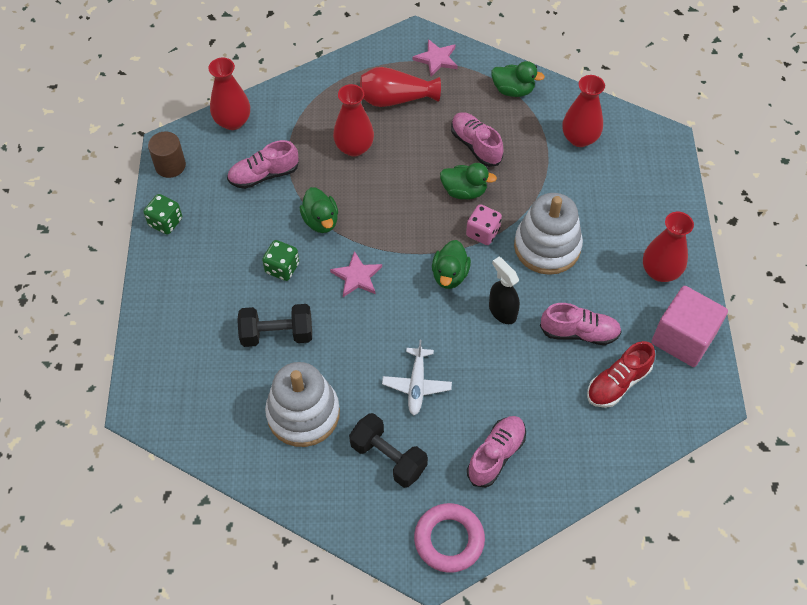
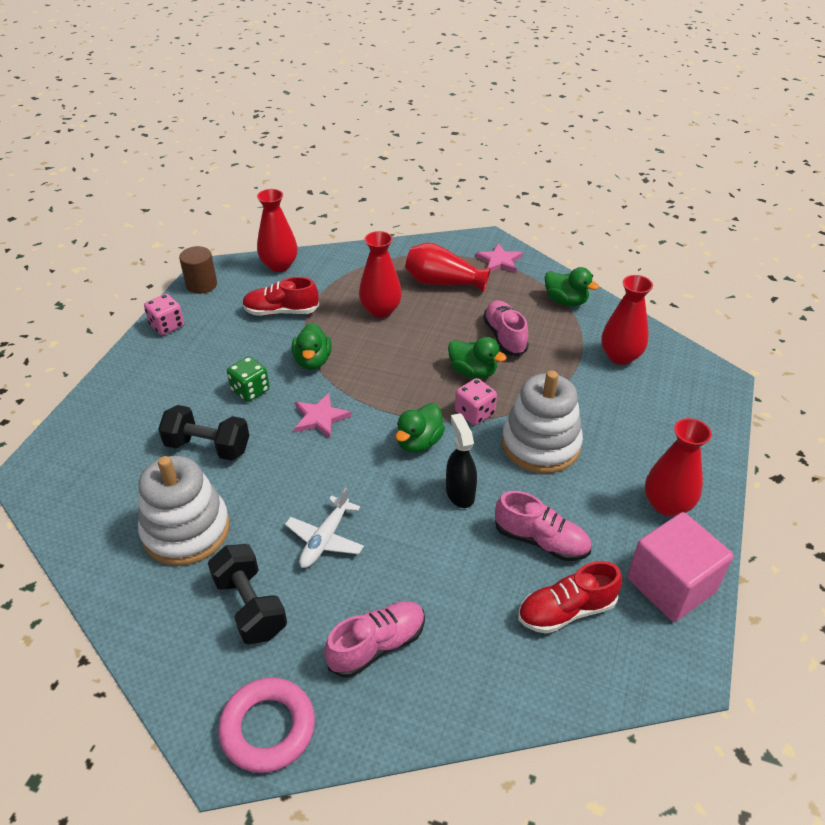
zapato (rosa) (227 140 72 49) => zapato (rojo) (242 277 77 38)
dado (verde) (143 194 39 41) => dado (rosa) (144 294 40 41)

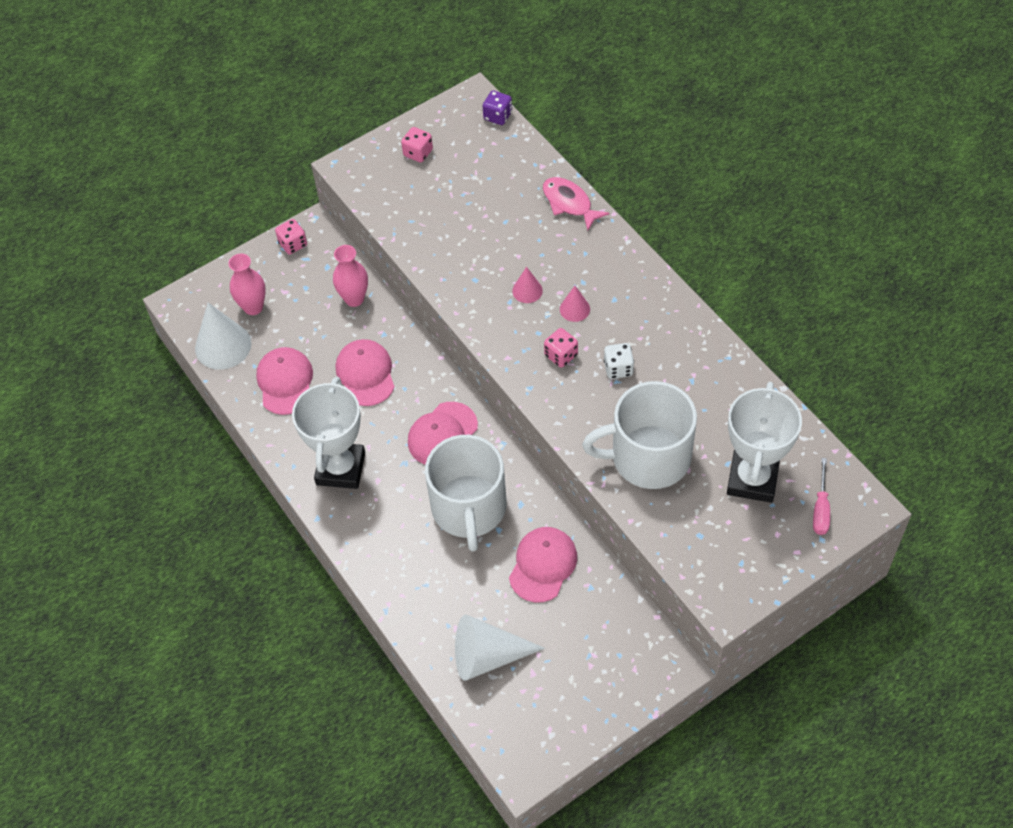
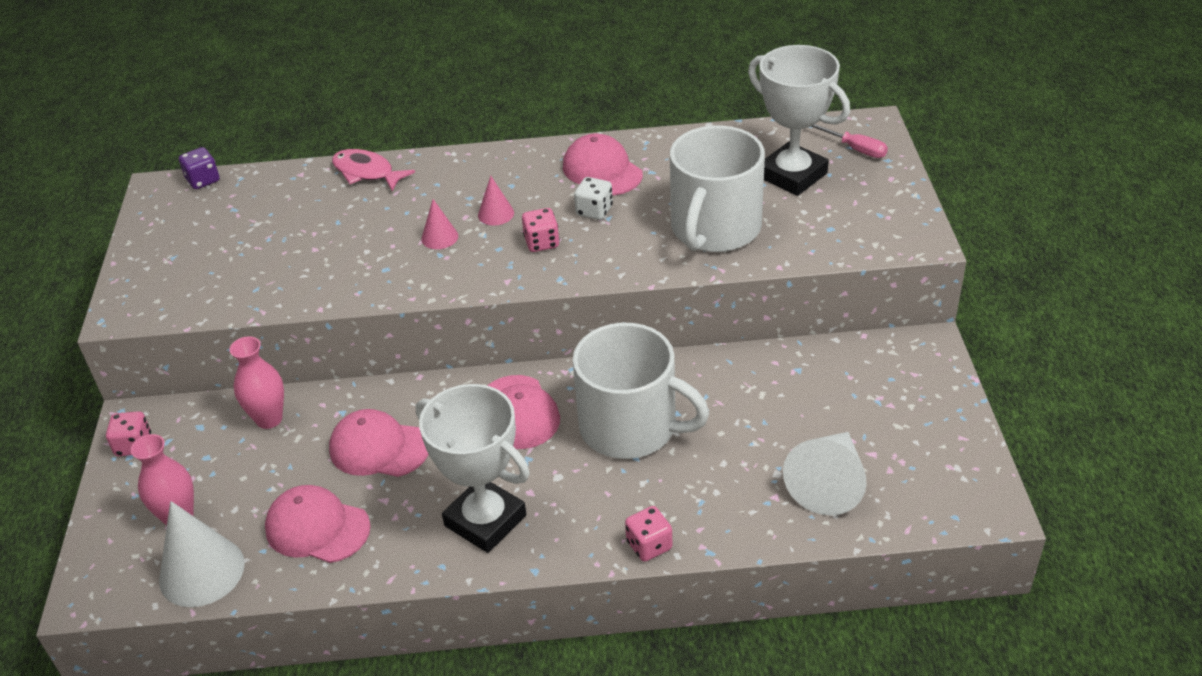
dado (rosa) (401 127 32 36) => dado (rosa) (625 506 47 56), move
pez (rosa) (543 177 67 54) => pez (rosa) (332 149 83 42), 45 degrees clockwise
gorra (rosa) (509 527 68 76) => gorra (rosa) (563 133 80 62), move

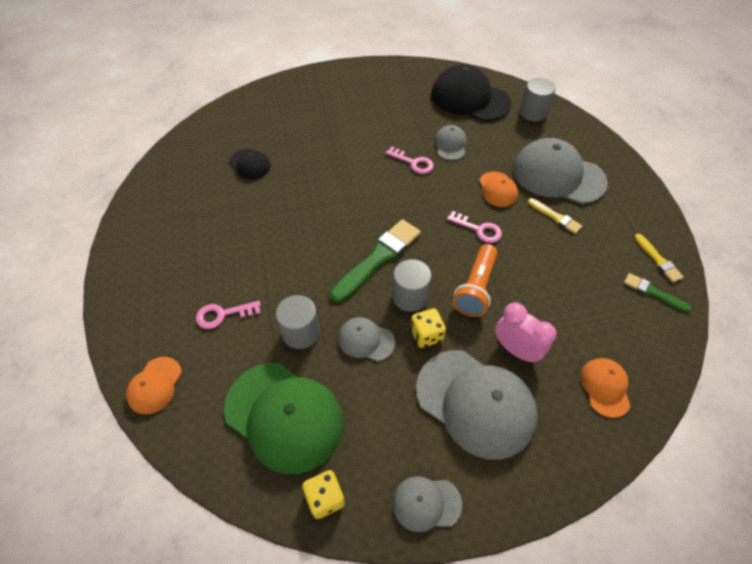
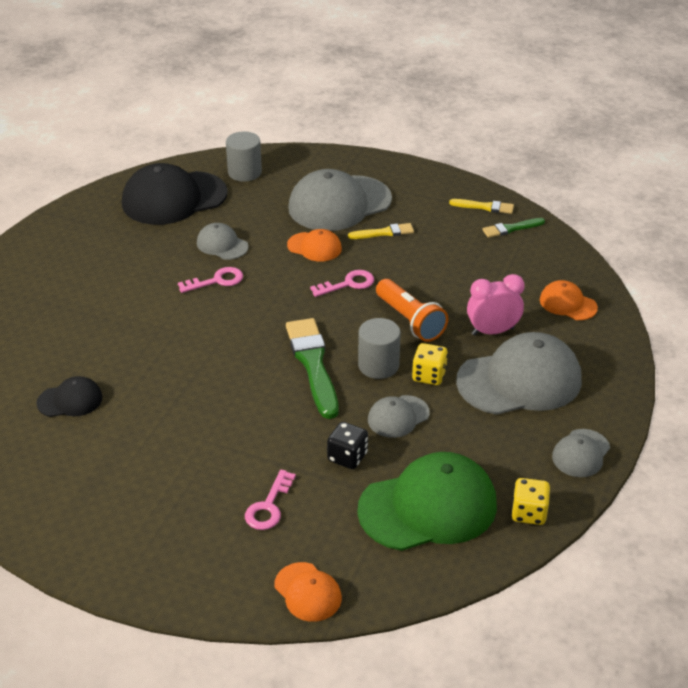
cilindro (gris) (276 295 44 54) => dado (negro) (327 422 41 47)

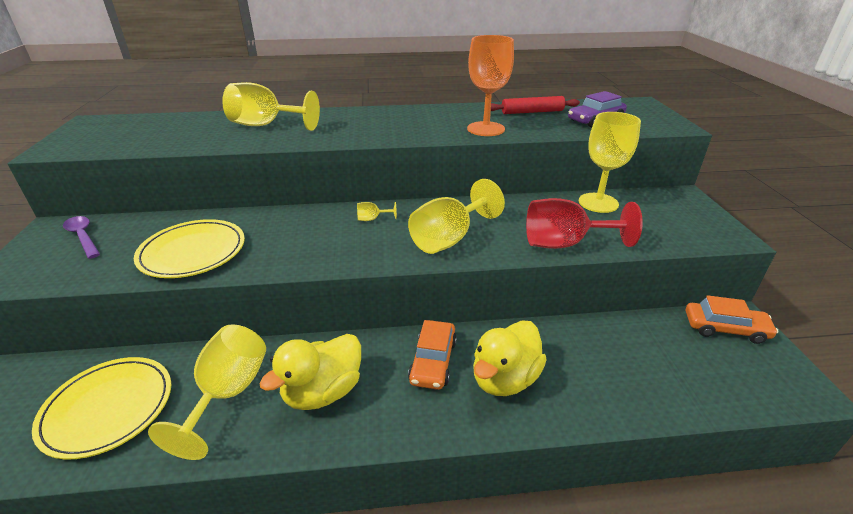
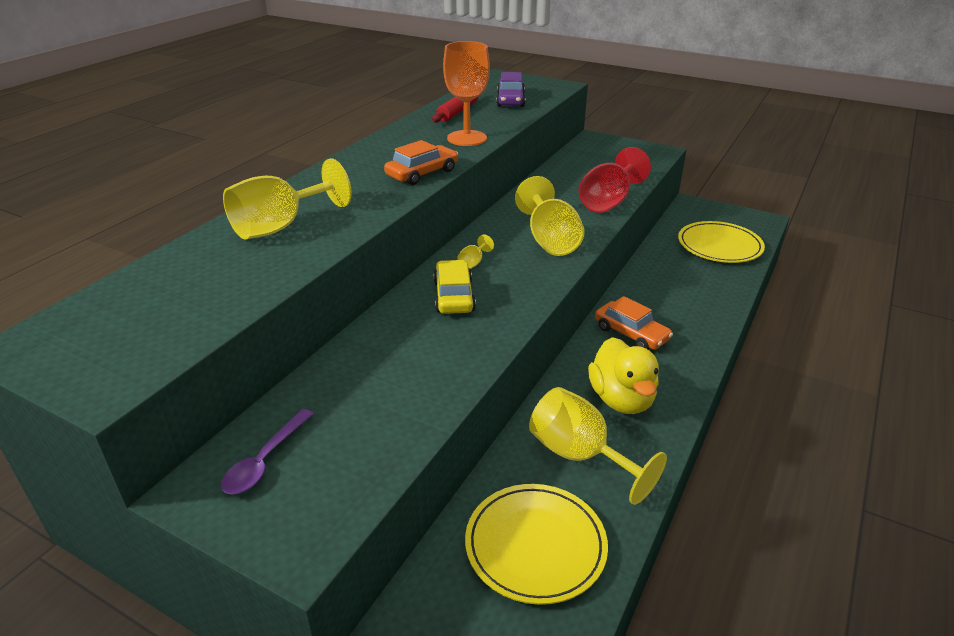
copa (amarillo) (579 112 62 101) => nothing
cuchara (morado) (63 216 37 43) => cuchara (morado) (221 409 93 85), 60 degrees counterclockwise
plato (amarillo) (134 219 111 59) => plato (amarillo) (678 221 87 42), move
coche (naranja) (686 295 92 49) => coche (naranja) (384 140 74 45), move
pato (amarillo) (473 320 74 76) => nothing
nothing => coche (amarillo) (433 260 43 54)

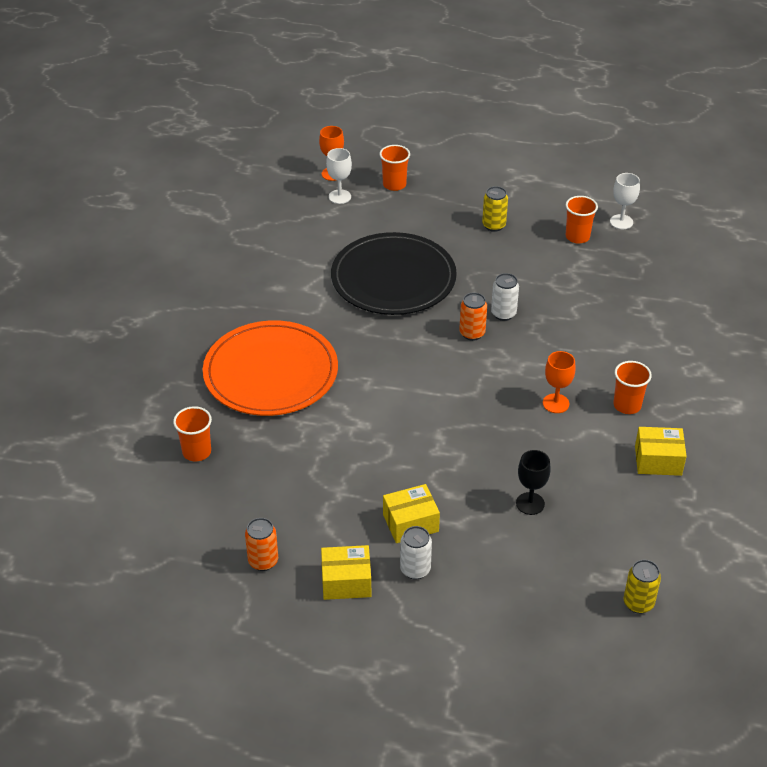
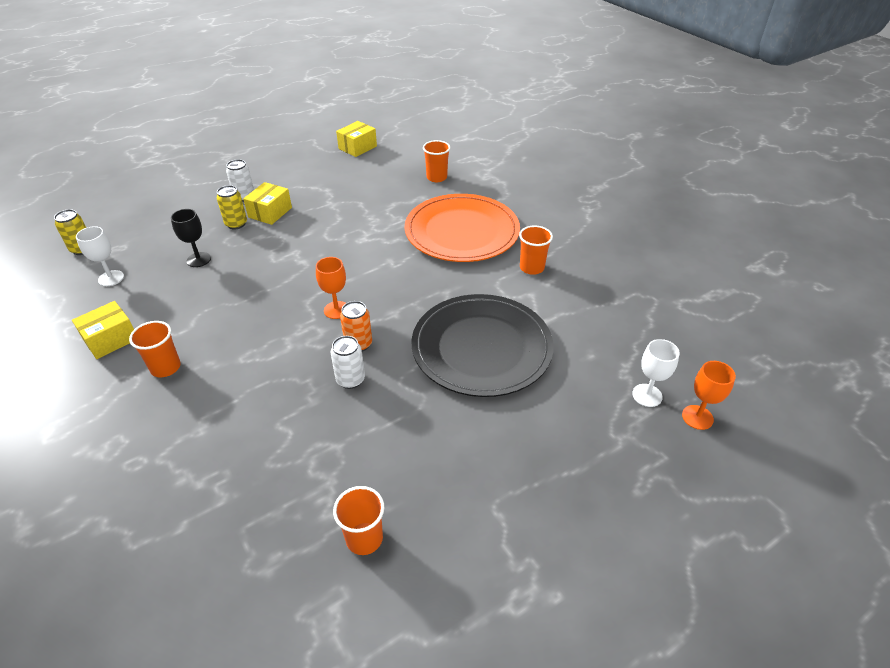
vaso (naranja) (379 145 31 46) => vaso (naranja) (519 225 34 50), move
copa (blanco) (610 173 30 56) => copa (blanco) (76 226 48 60), move
lata (amarillo) (482 186 26 46) => lata (amarillo) (217 185 30 44), move
copa (naranja) (543 351 33 62) => copa (naranja) (316 257 30 62), move
lata (naranja) (245 518 33 53) => nothing
caja (amarillo) (321 545 50 55) => caja (amarillo) (336 121 41 36), move

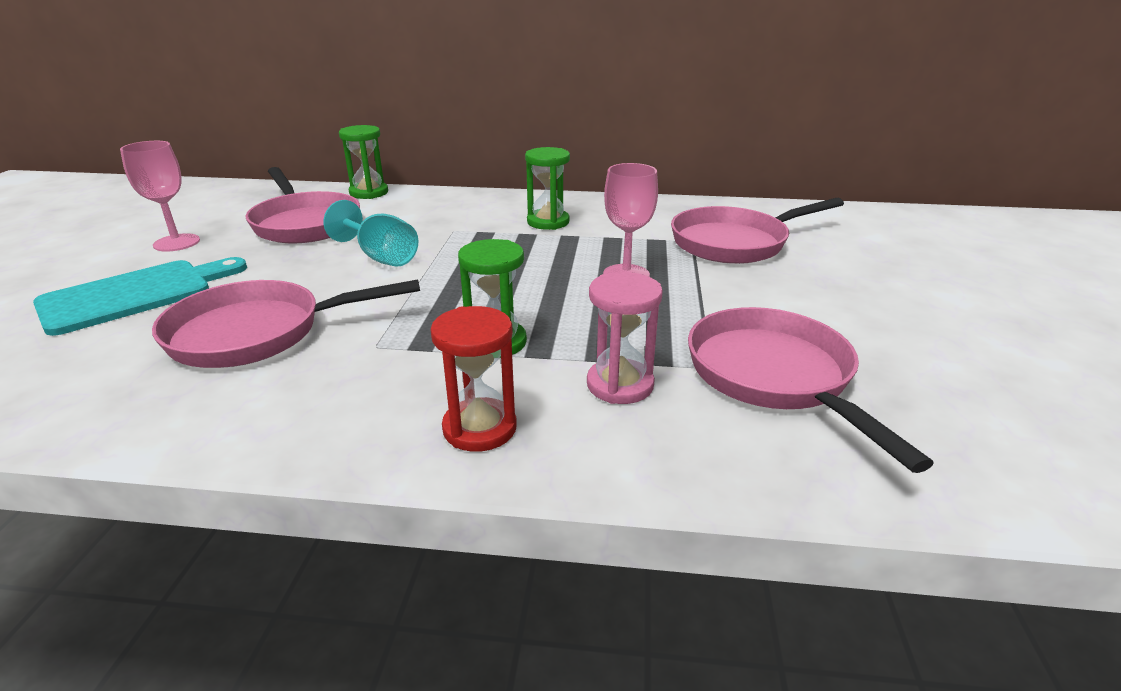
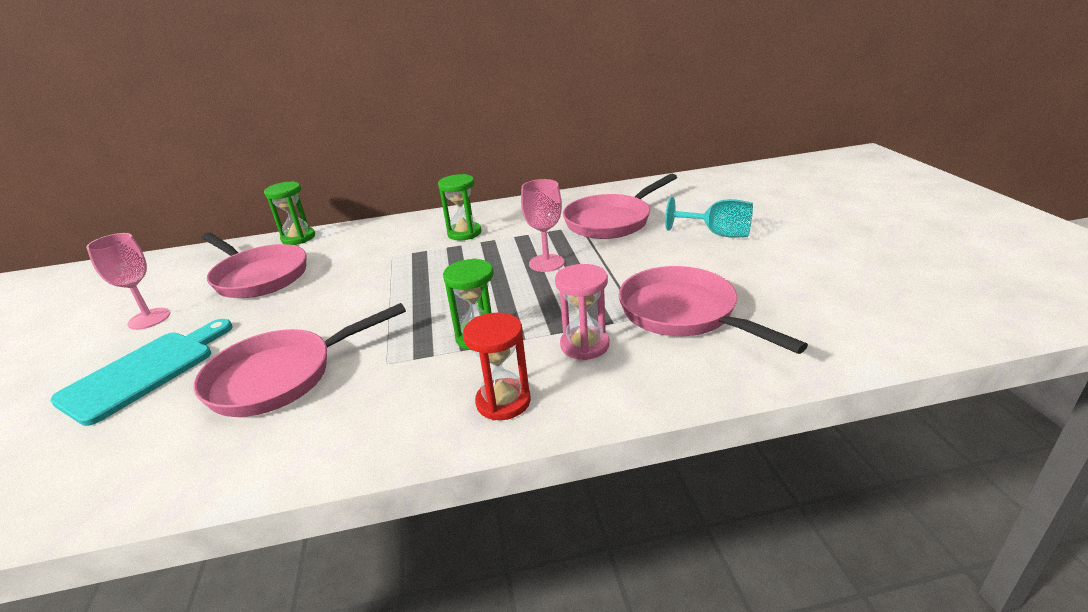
copa (turquesa) (323 200 95 67) => copa (turquesa) (665 197 88 41), move

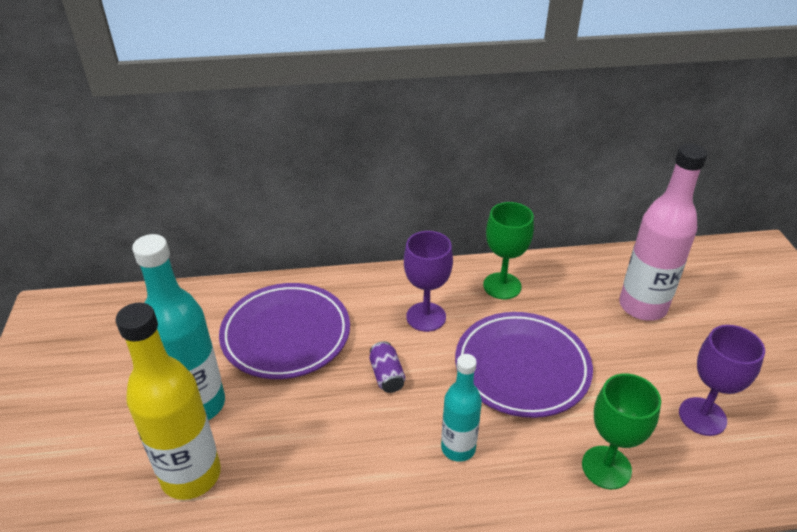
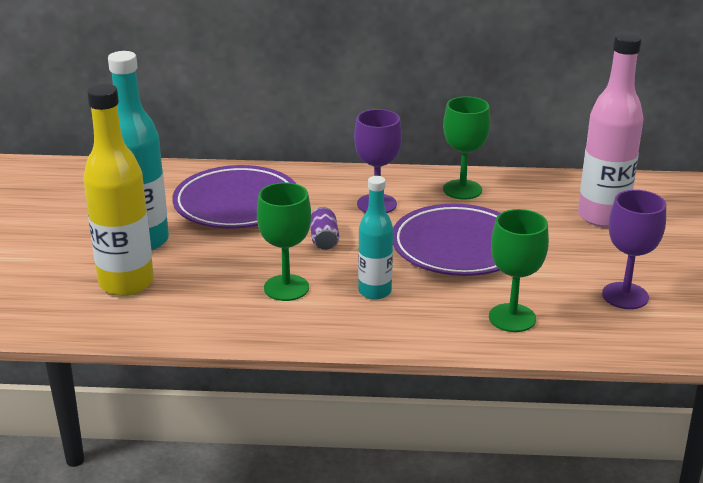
nothing => copa (verde) (257 182 54 119)

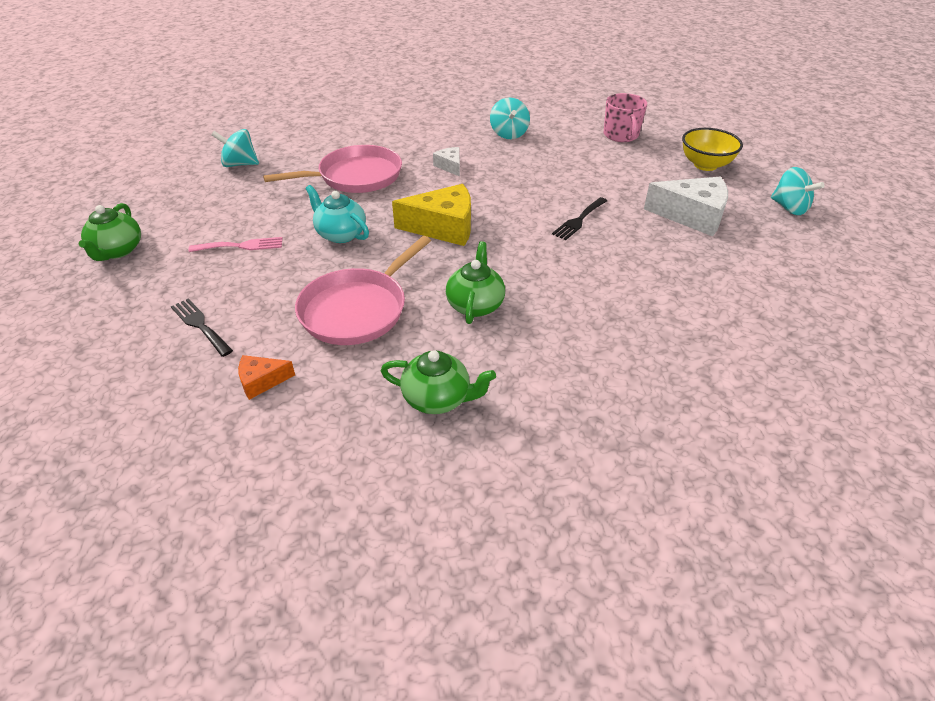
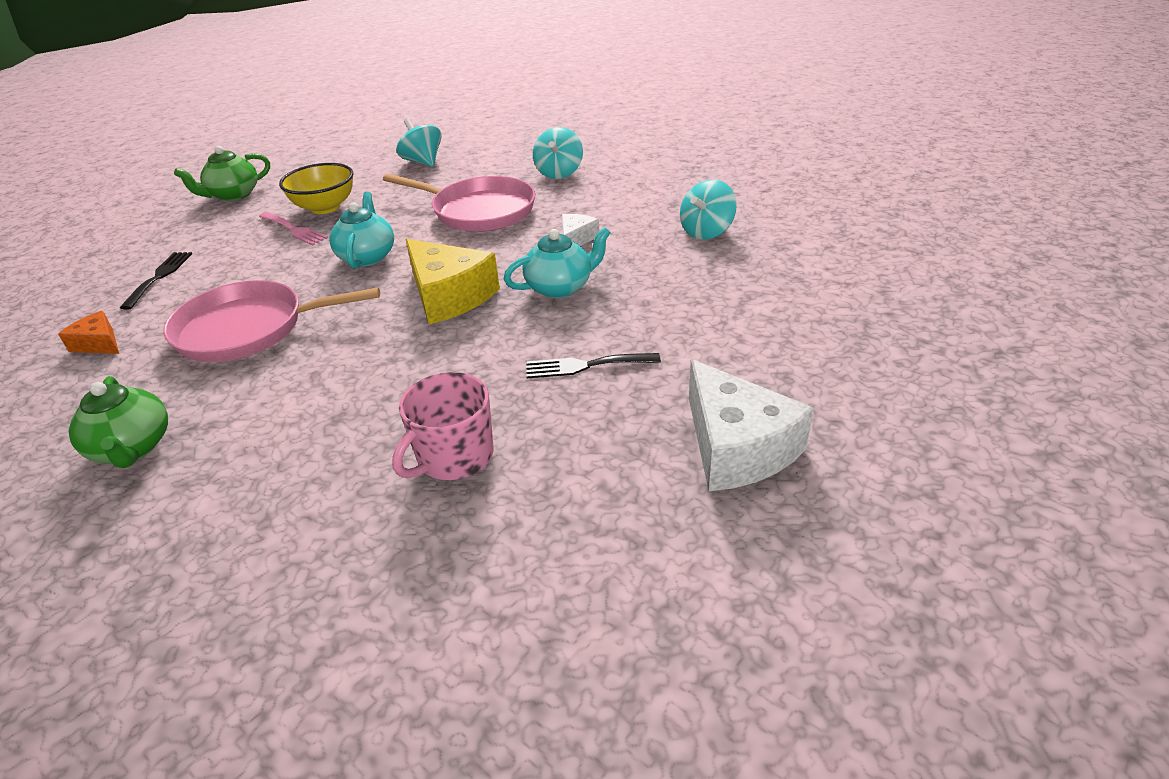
taza (rosa) (603 93 44 49) => taza (rosa) (392 372 101 108), move
cuenco (amarillo) (682 128 61 43) => cuenco (amarillo) (279 163 74 51), move
peonza (turquesa) (771 167 53 48) => peonza (turquesa) (533 127 50 52), move
tetera (verde) (446 241 59 83) => nothing
nothing => tetera (turquesa) (504 227 107 71)

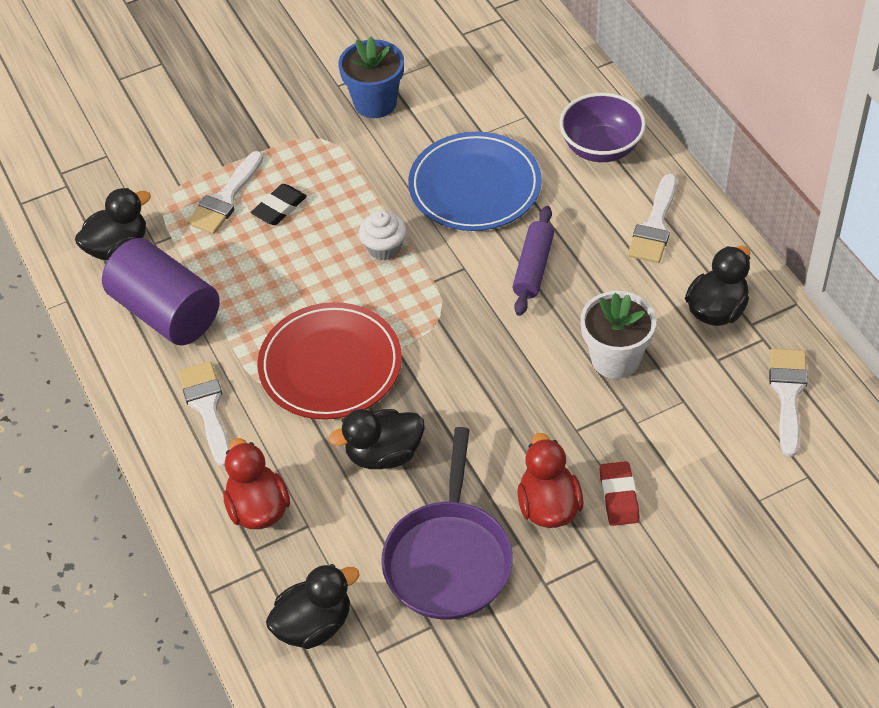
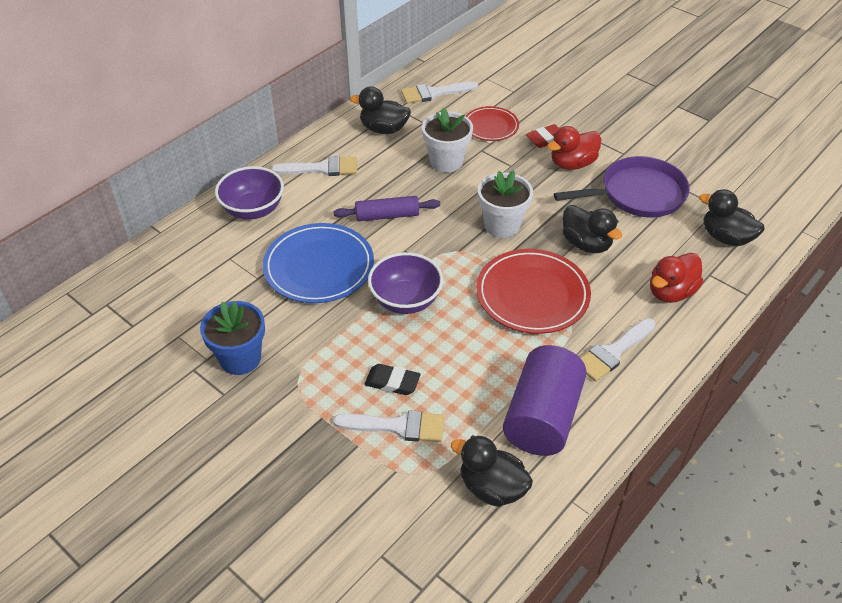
magdalena (blanco) (359 210 47 51) => cuenco (morado) (368 252 75 62)
nothing => plato (rojo) (466 106 53 35)
nothing => maceta (blanco) (478 170 55 68)

